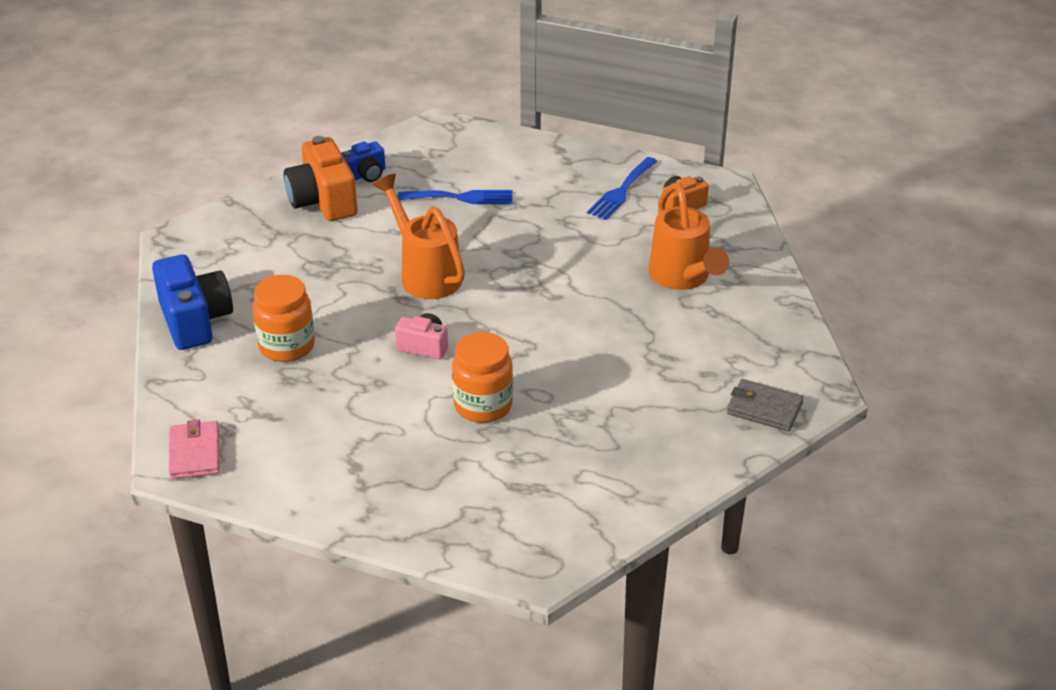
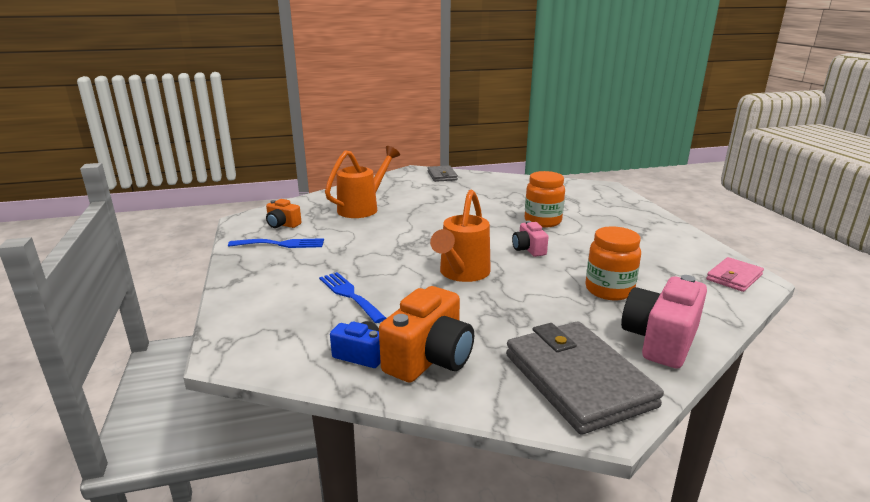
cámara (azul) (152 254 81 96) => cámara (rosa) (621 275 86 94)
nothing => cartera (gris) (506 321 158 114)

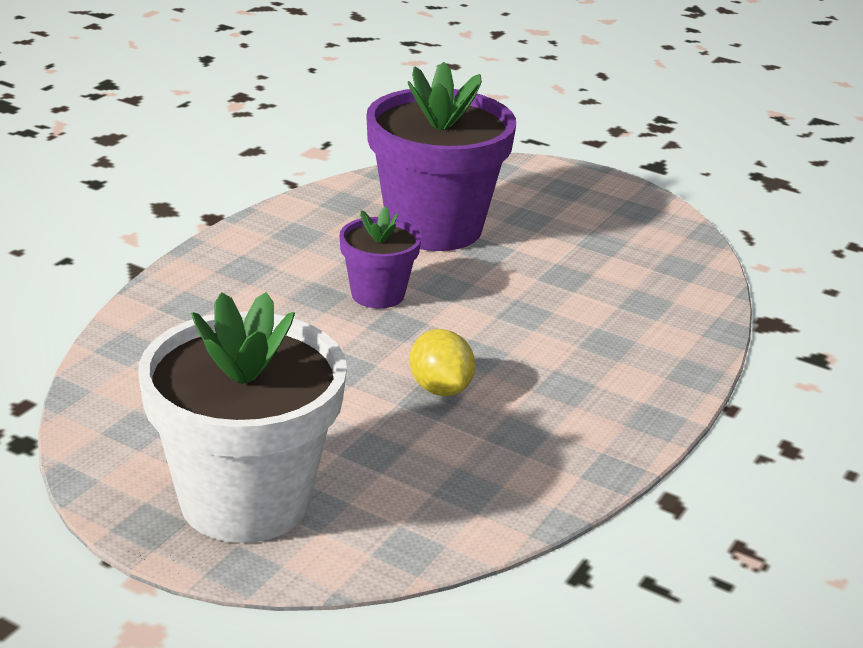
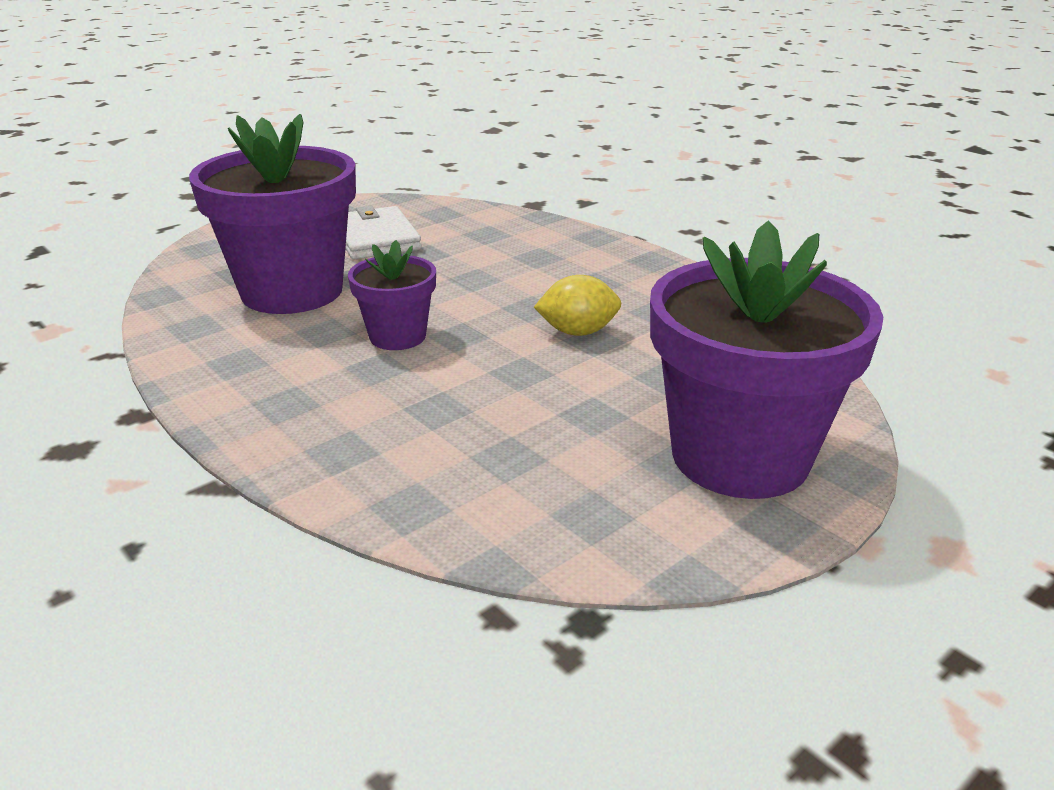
maceta (blanco) (138 292 209 251) => maceta (morado) (650 221 233 278)
nothing => cartera (blanco) (345 206 77 53)

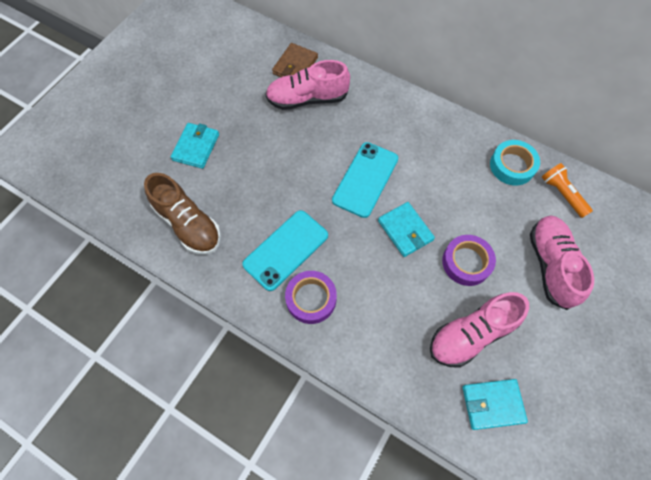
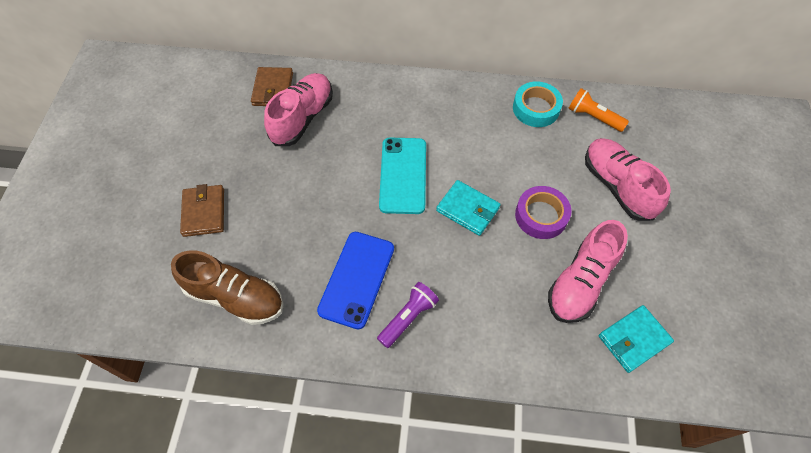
zapato (rosa) (266 60 84 50) => zapato (rosa) (264 73 69 73), 150 degrees clockwise
cartera (turquesa) (171 123 48 46) => cartera (marrón) (180 184 44 53)
móvil (turquesa) (242 210 86 81) => móvil (azul) (317 232 77 97)
cinta adhesiva (morado) (285 271 52 53) => lámpara de mano (morado) (377 282 62 66)

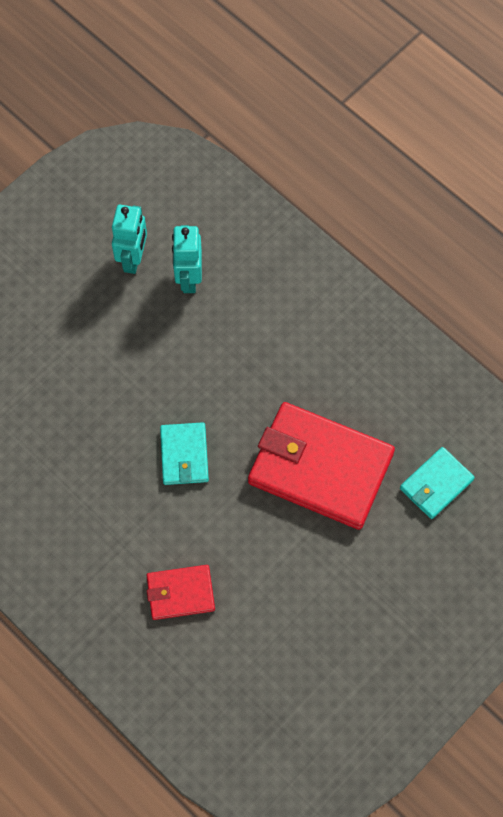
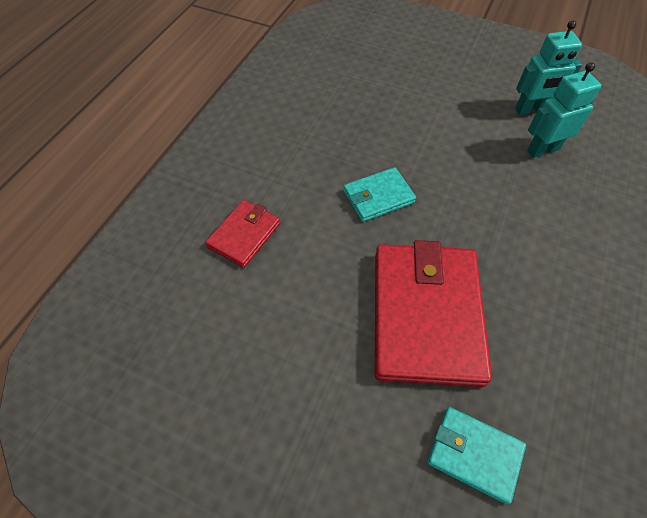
cartera (rojo) (146 565 69 55) => cartera (rojo) (205 200 75 68), 60 degrees clockwise

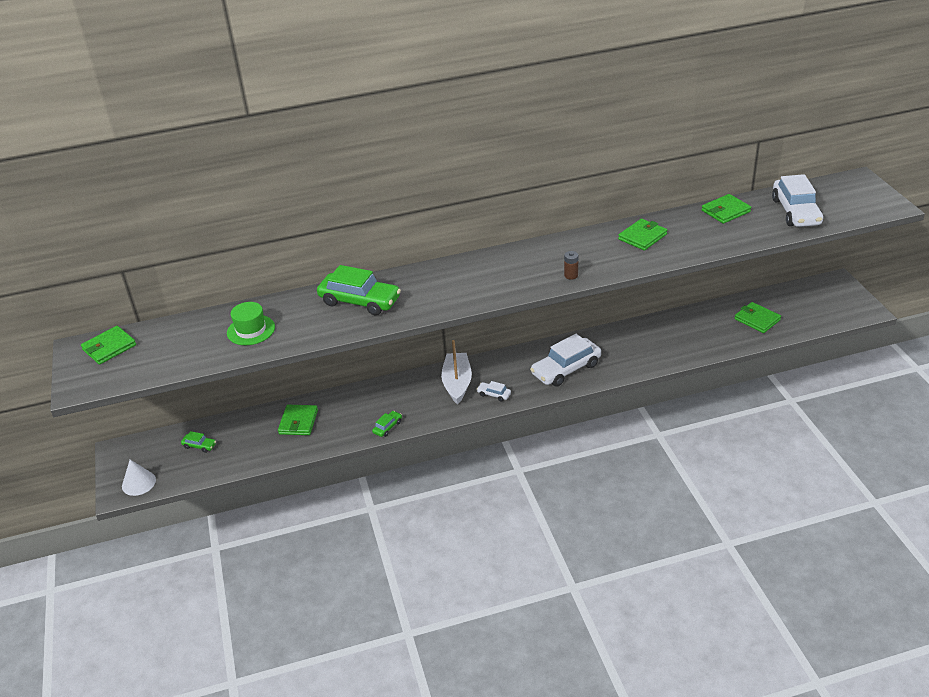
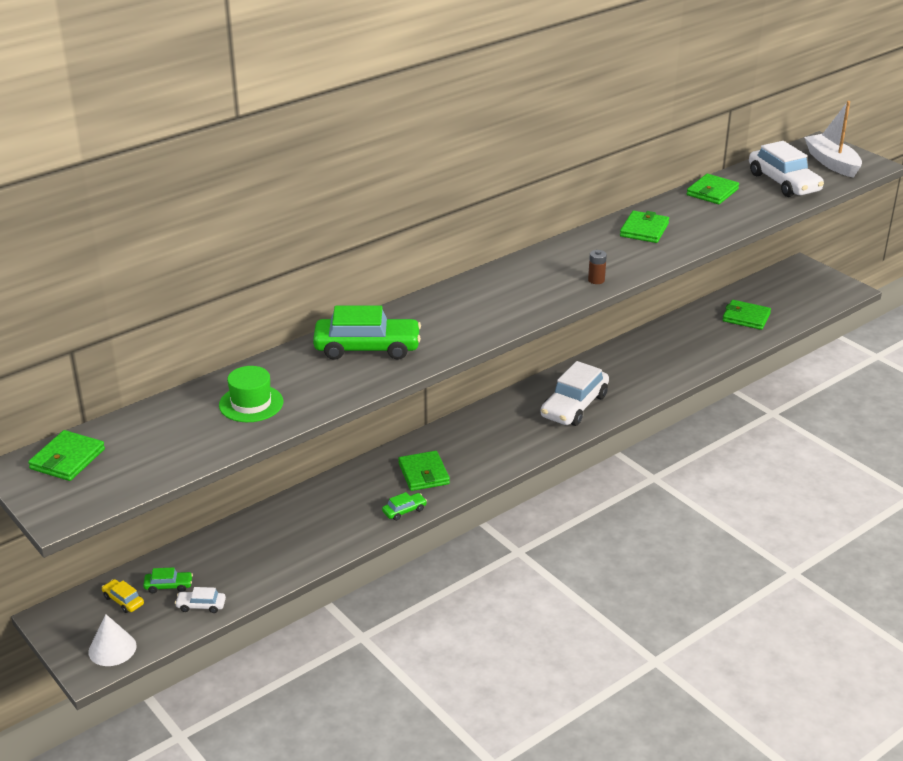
barco (blanco) (441 340 31 65) => barco (blanco) (804 101 58 77), move
coche (blanco) (477 381 34 21) => coche (blanco) (175 587 51 26), move
cartera (verde) (278 405 40 30) => cartera (verde) (398 451 52 40), move
coche (verde) (372 411 30 26) => coche (verde) (382 492 45 29), 45 degrees clockwise
nothing => coche (amarillo) (102 579 42 34)

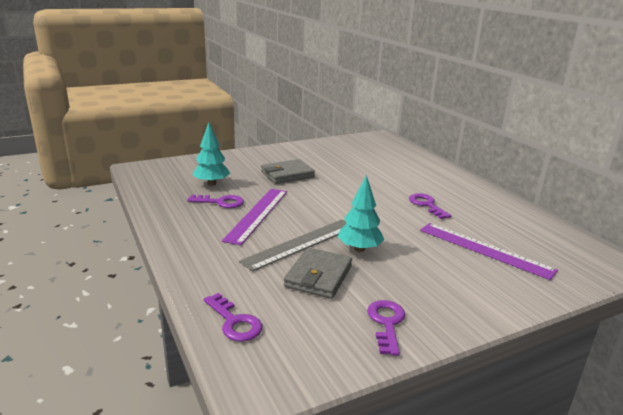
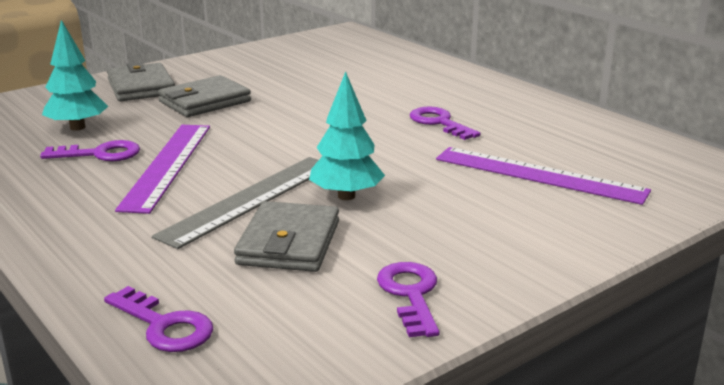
nothing => cartera (gris) (107 62 68 39)

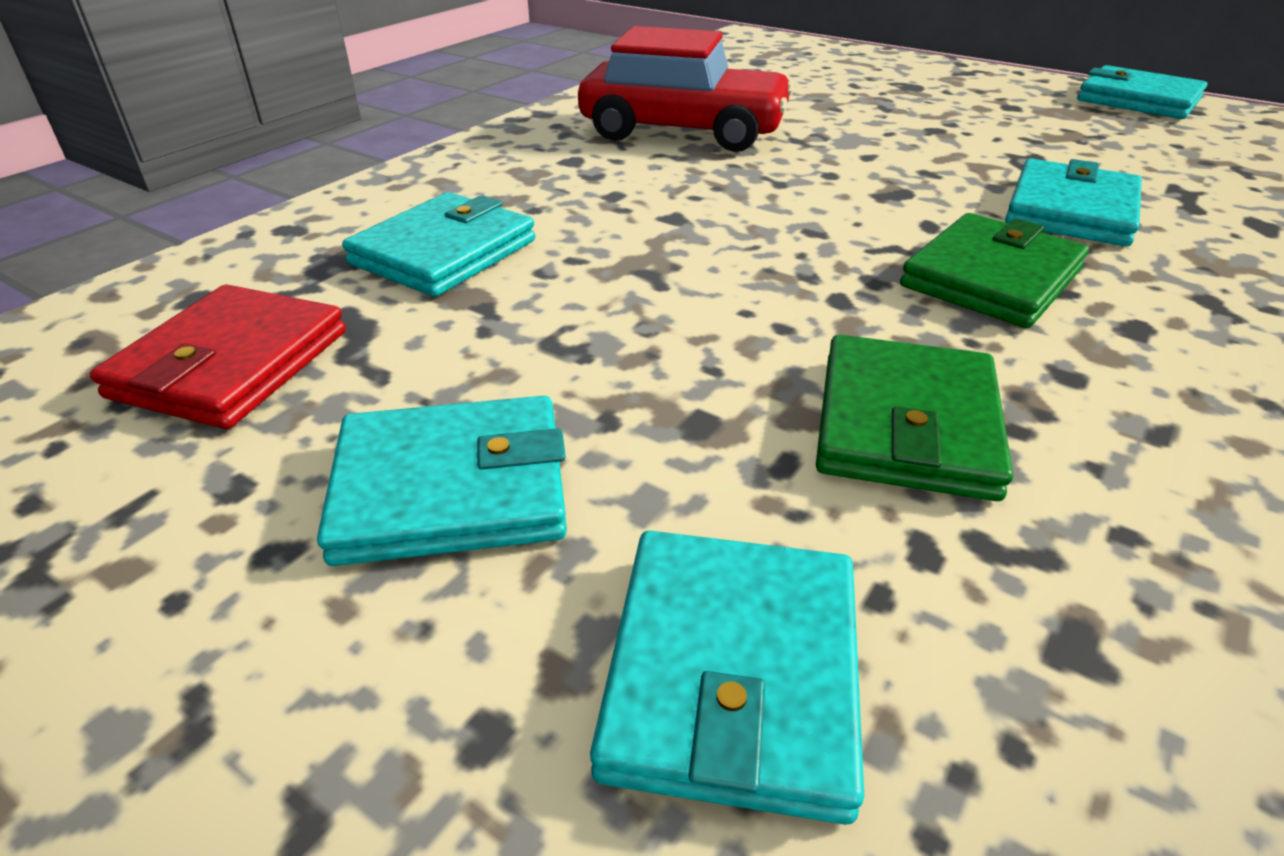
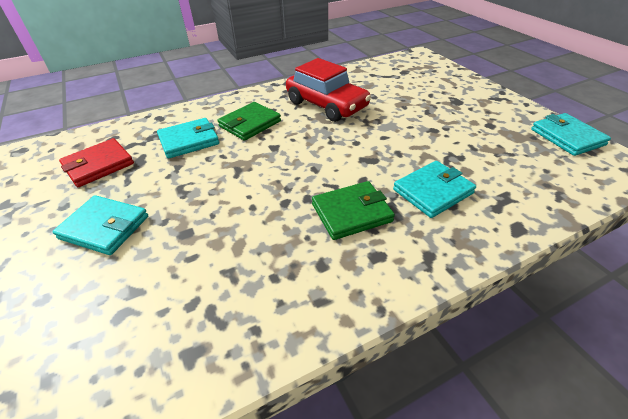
cartera (verde) (816 335 197 166) => cartera (verde) (218 102 63 39), move
cartera (turquesa) (590 531 274 294) => nothing

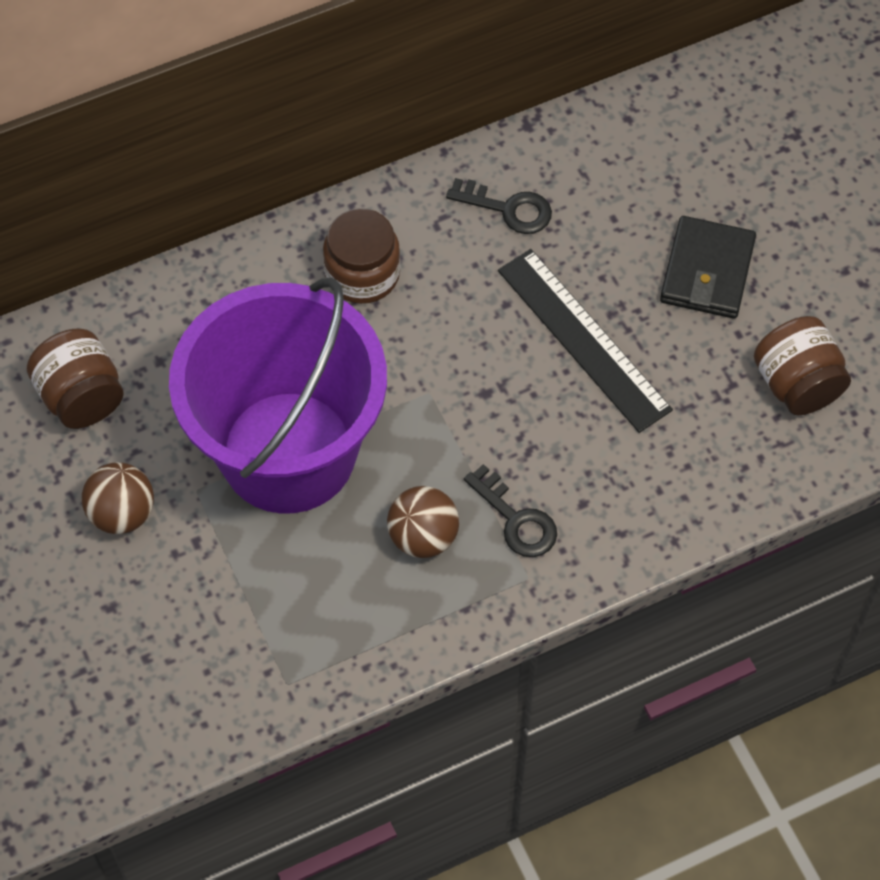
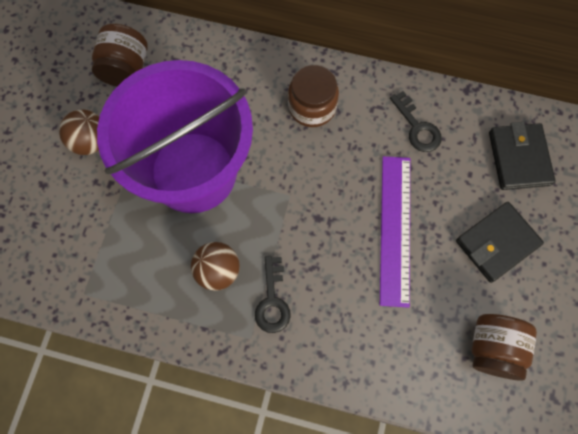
regla (negro) (498 249 175 184) => regla (morado) (380 156 30 152)
nothing => cartera (negro) (489 122 67 68)

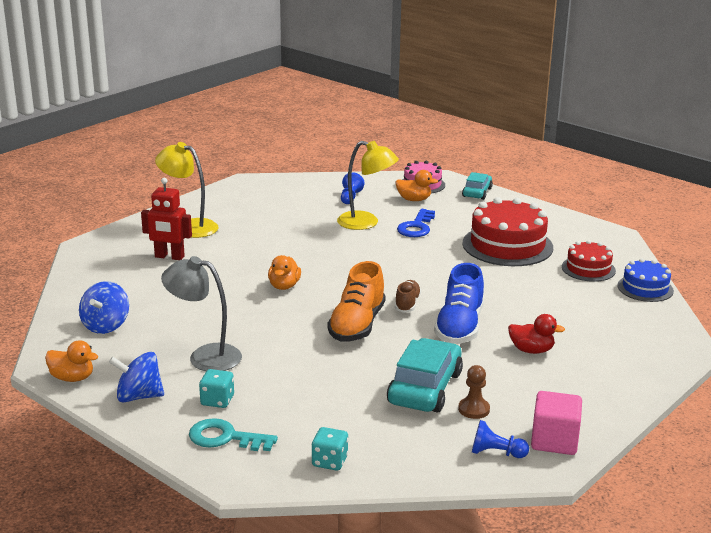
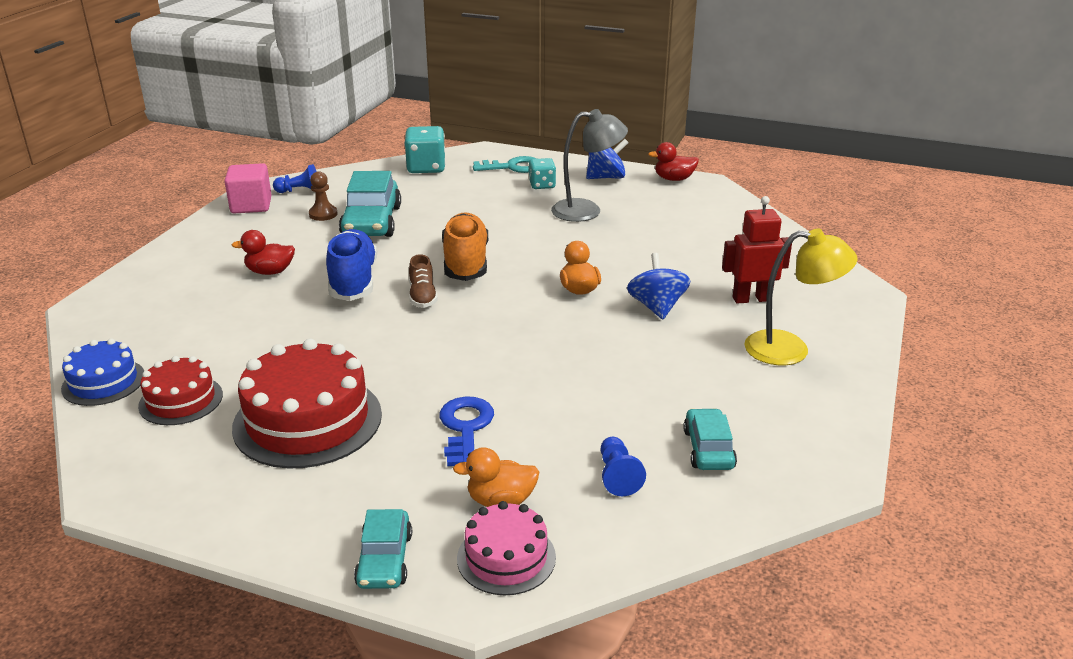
lámpara (amarillo) (337 141 62 89) => nothing
peonza (azul) (79 281 50 53) => peonza (azul) (627 253 63 66), move
pato (naranja) (45 340 53 42) => pato (rojo) (648 142 51 39)
dado (turquesa) (312 427 36 44) => dado (turquesa) (404 126 42 47), x1.60
nothing => coche (turquesa) (683 408 54 62)

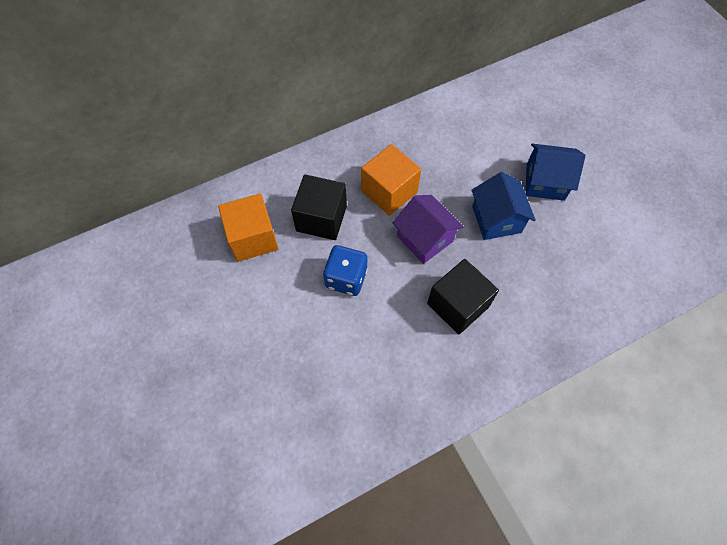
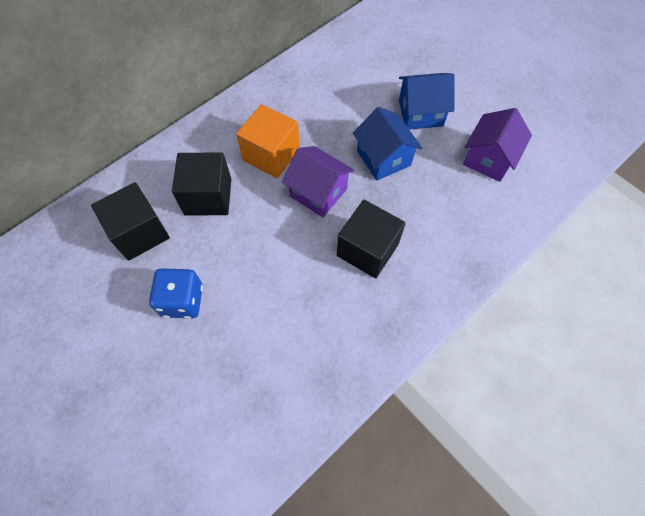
cubo (naranja) (218 193 60 69) => cubo (negro) (91 182 79 79)
dado (azul) (323 245 45 51) => dado (azul) (149 268 54 51), move
nothing => casa (morado) (463 108 69 74)

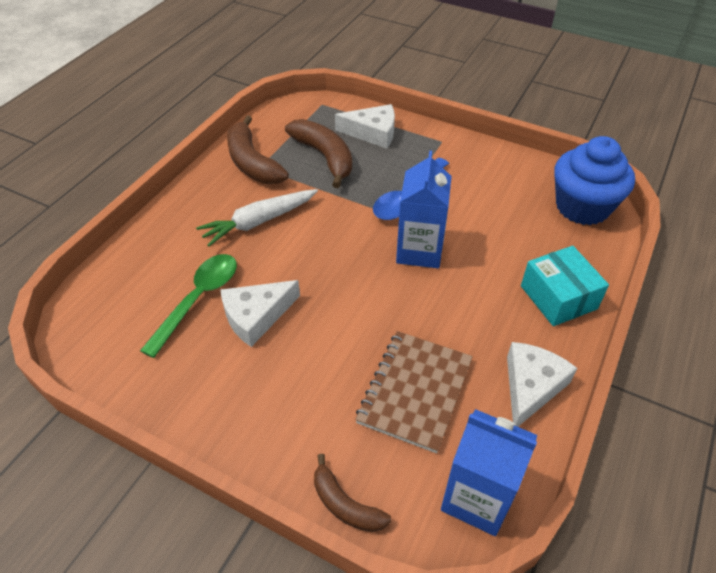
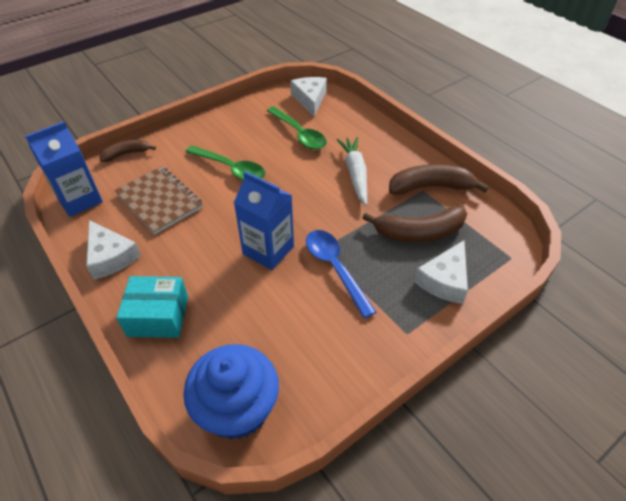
queso (blanco) (221 280 79 67) => queso (blanco) (290 77 37 39), move
nothing => cuchara (verde) (185 146 80 34)

